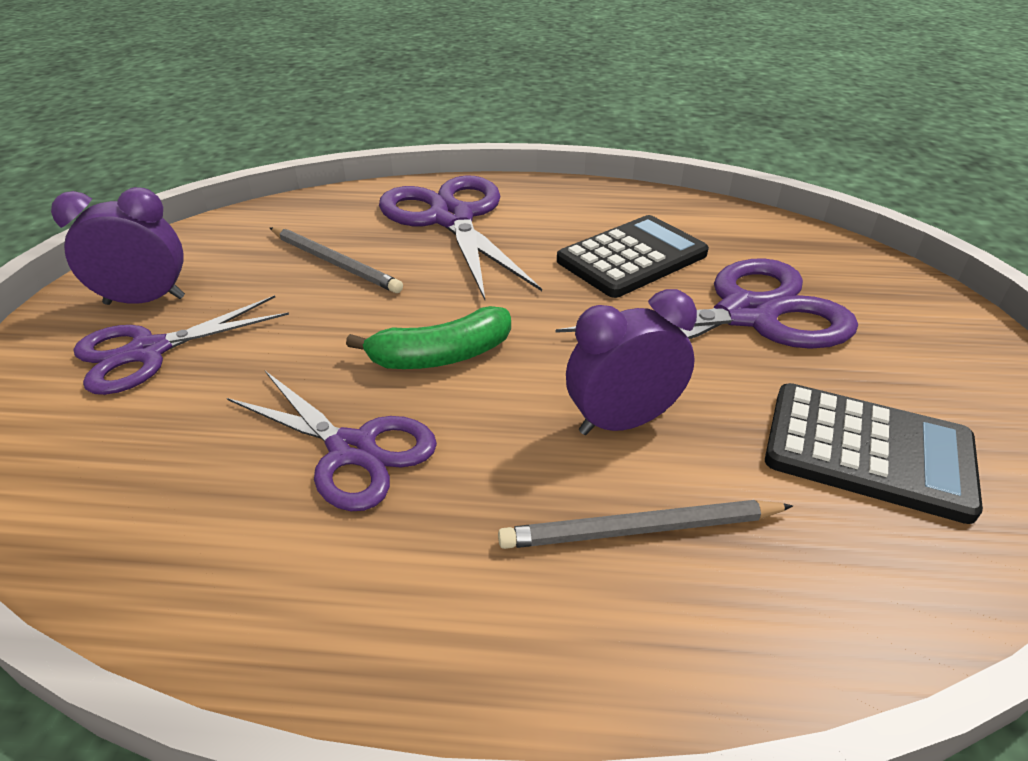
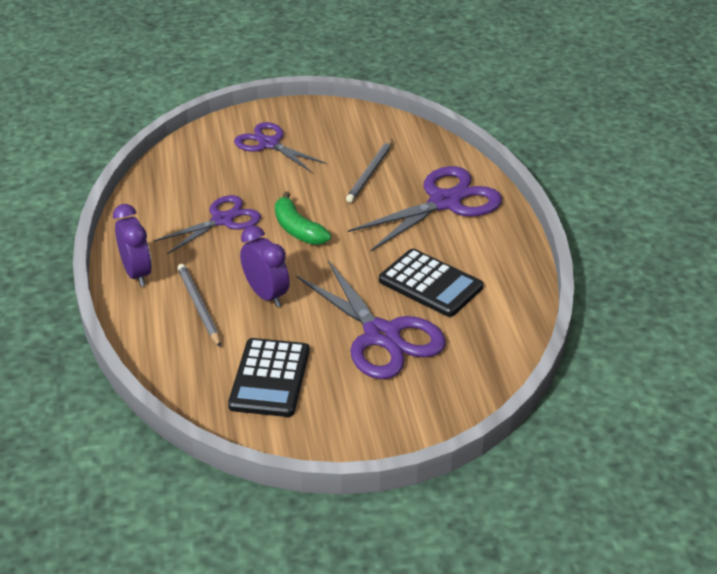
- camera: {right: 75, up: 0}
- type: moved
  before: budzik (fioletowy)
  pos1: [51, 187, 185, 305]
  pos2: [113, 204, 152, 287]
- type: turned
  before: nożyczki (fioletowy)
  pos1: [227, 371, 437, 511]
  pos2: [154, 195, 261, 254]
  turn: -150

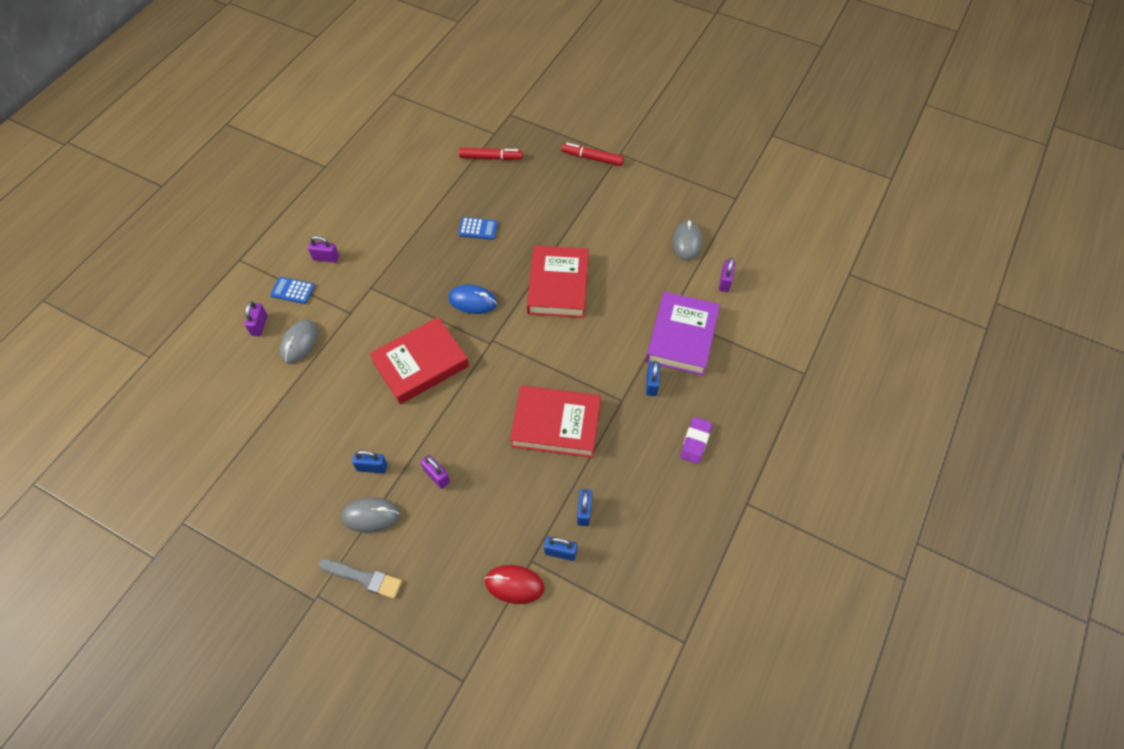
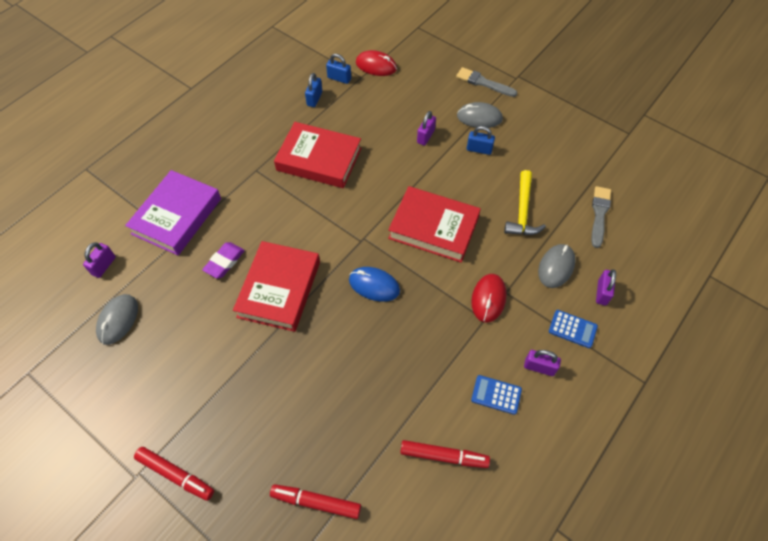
- camera: {right: -170, up: 0}
- type: moved
  before: kalkulator (niebieski)
  pos1: [458, 217, 498, 240]
  pos2: [471, 375, 522, 415]
- type: turned
  before: książka (czerwony)
  pos1: [369, 317, 469, 404]
  pos2: [388, 186, 481, 263]
  turn: 45
- type: removed
  before: kłódka (niebieski)
  pos1: [646, 361, 660, 396]
- type: moved
  before: gumka do mazania (fioletowy)
  pos1: [680, 417, 712, 464]
  pos2: [202, 242, 245, 278]
- type: turned
  before: kłódka (fioletowy)
  pos1: [421, 455, 450, 489]
  pos2: [417, 111, 436, 146]
  turn: 60
- type: added
  after: młotek (żółty)
  pos2: [504, 170, 546, 235]
- type: added
  after: pędzel (szary)
  pos2: [592, 186, 611, 248]
- type: added
  after: myszka (czerwony)
  pos2: [471, 274, 507, 323]
- type: added
  after: flamaster (czerwony)
  pos2: [400, 440, 490, 468]

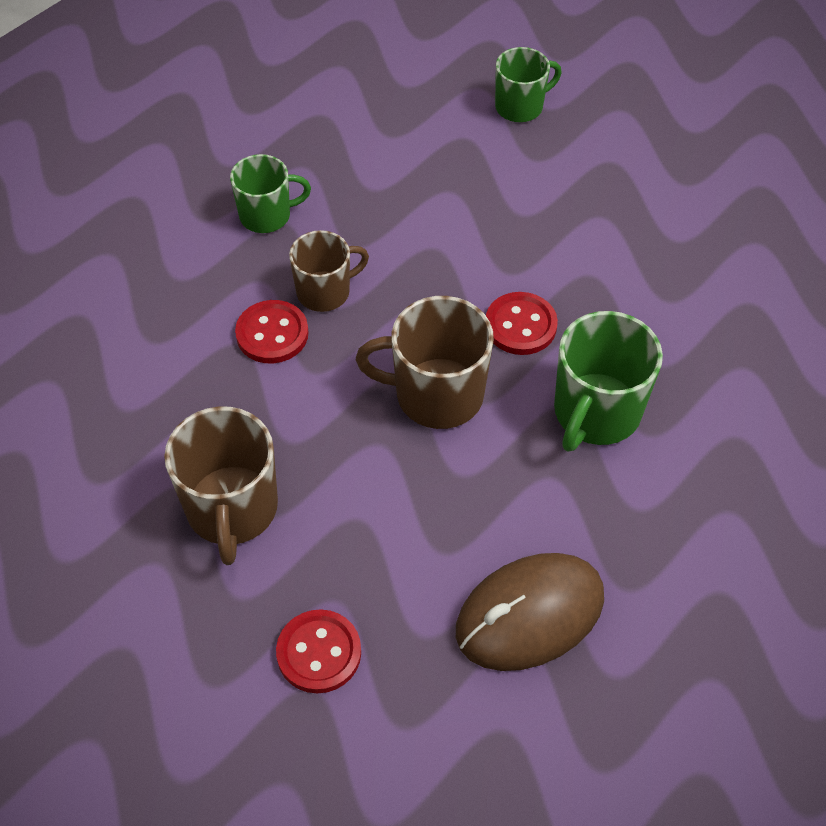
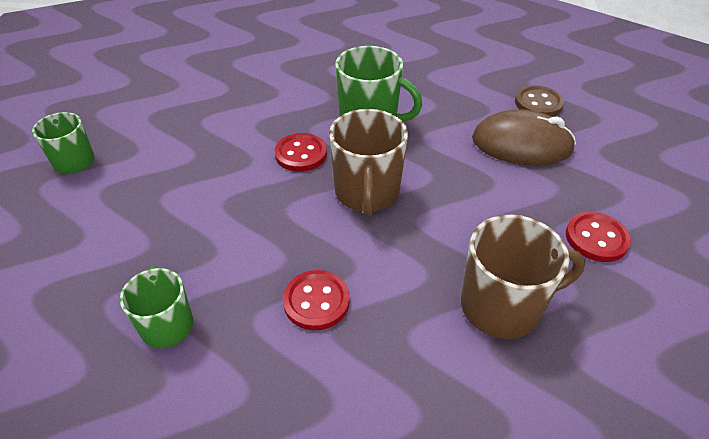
- camera: {right: -95, up: -10}
- type: removed
  before: kubek (brązowy)
  pos1: [289, 230, 369, 312]
- type: turned
  before: myszka (brązowy)
  pos1: [456, 553, 604, 671]
  pos2: [472, 110, 576, 165]
  turn: -45
- type: added
  after: guzik (brązowy)
  pos2: [515, 85, 564, 117]

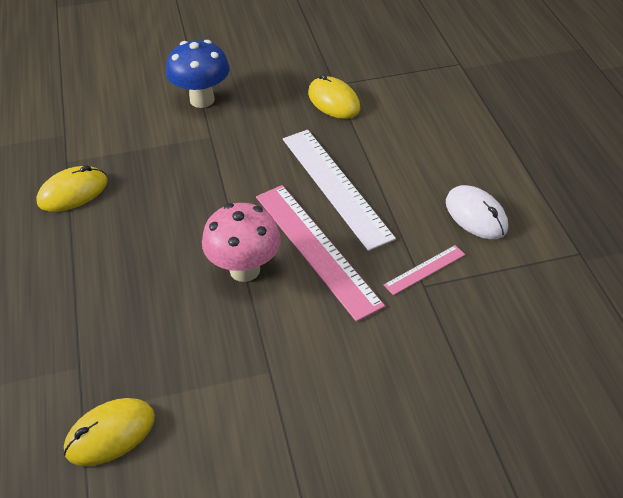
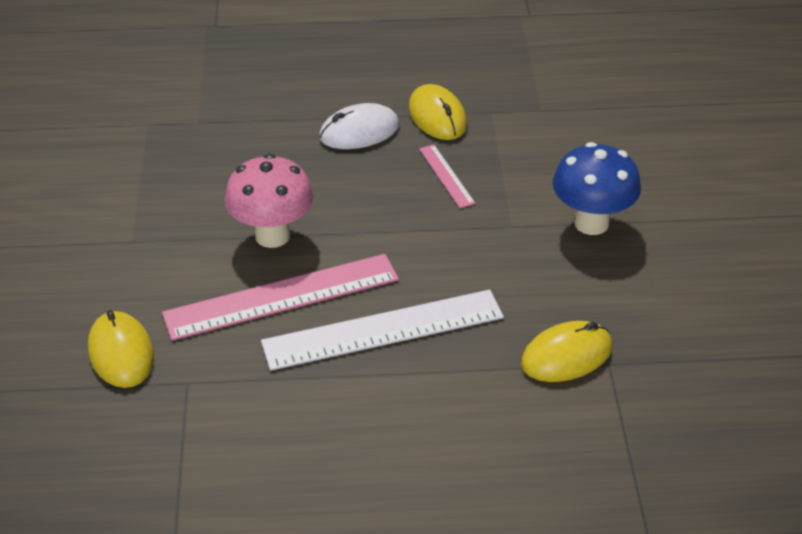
- camera: {right: 100, up: -5}
- type: moved
  before: myszka (biały)
  pos1: [446, 185, 508, 239]
  pos2: [319, 103, 400, 149]
- type: moved
  before: linijka (różowy)
  pos1: [384, 245, 465, 295]
  pos2: [419, 145, 475, 208]
- type: moved
  before: myszka (żółty)
  pos1: [64, 398, 155, 466]
  pos2: [88, 310, 154, 388]

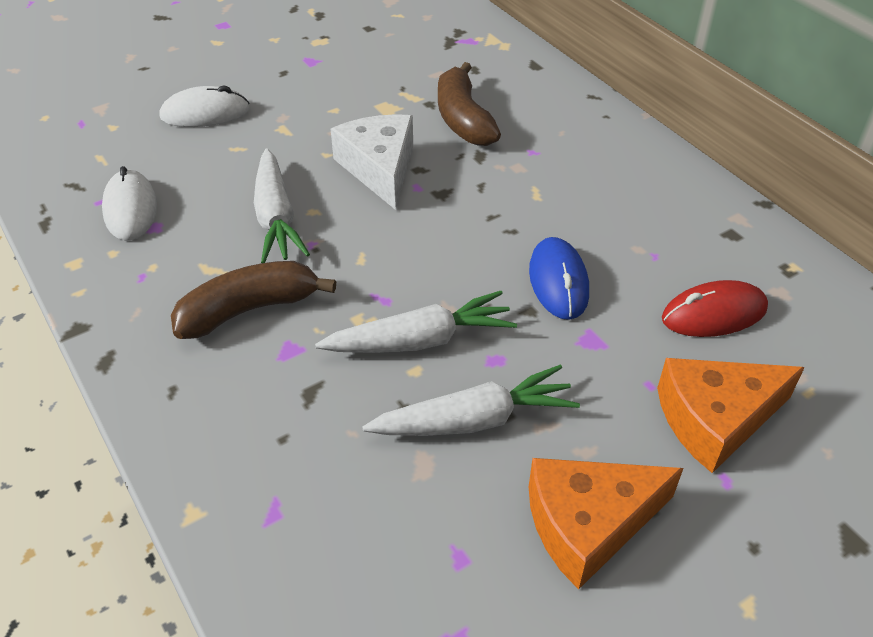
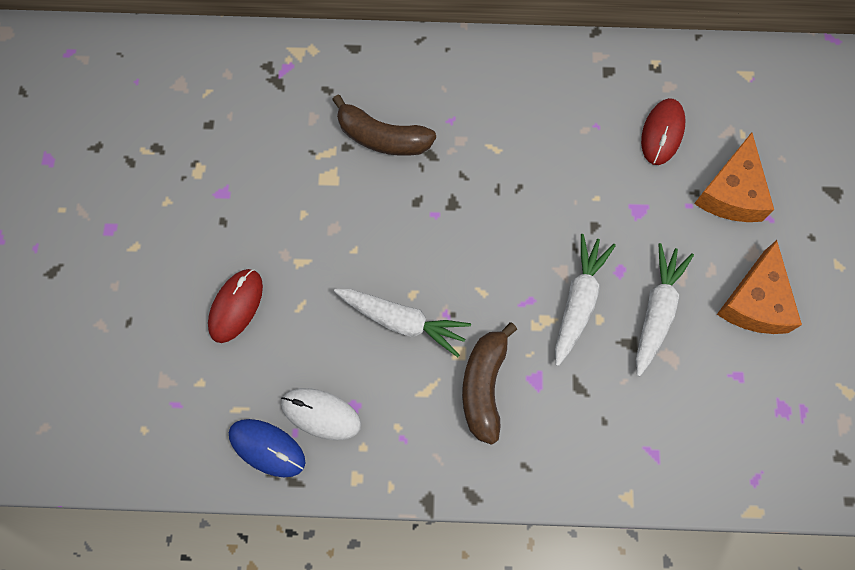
- camera: {right: -55, up: 25}
- type: recoloured
  before: myszka (biały)
  after: myszka (czerwony)
  pos1: [160, 86, 250, 127]
  pos2: [208, 269, 263, 343]
- type: removed
  before: ser (biały)
  pos1: [330, 114, 413, 210]
- type: moved
  before: myszka (niebieski)
  pos1: [529, 237, 589, 320]
  pos2: [229, 419, 305, 477]

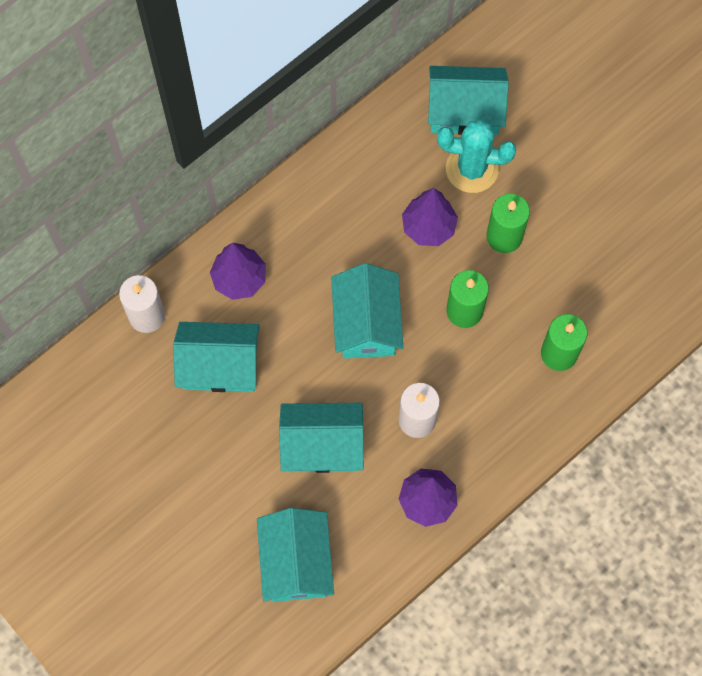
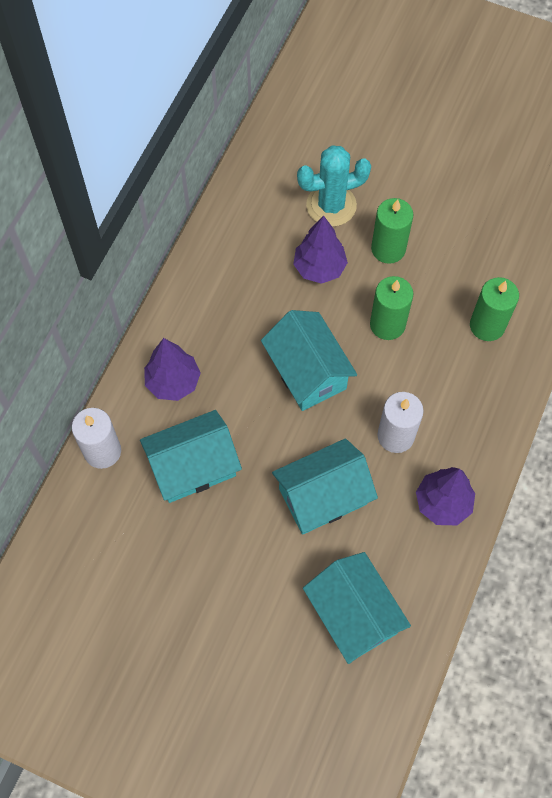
- camera: {right: -25, up: -5}
- type: removed
  before: domek (turkusowy)
  pos1: [428, 66, 509, 135]

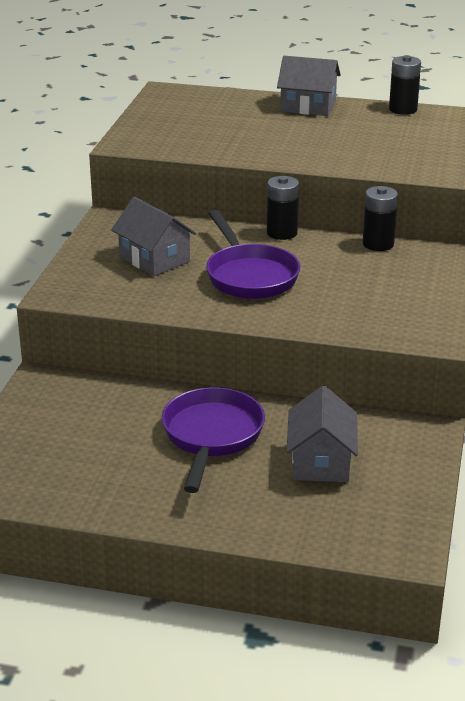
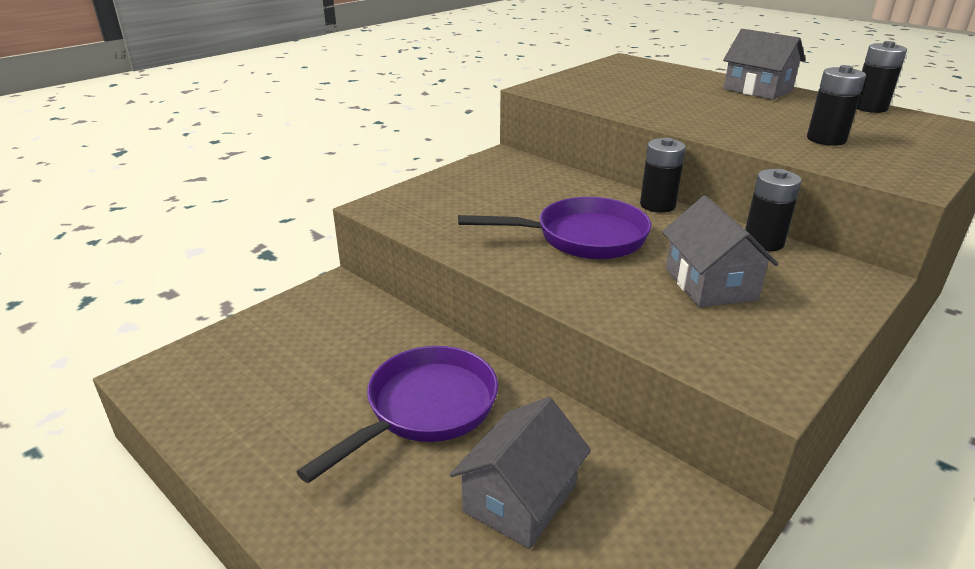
- camera: {right: 30, up: 0}
- type: moved
  before: domek (szary)
  pos1: [111, 197, 196, 276]
  pos2: [662, 196, 779, 308]
- type: turned
  before: patelnia (fioletowy)
  pos1: [206, 210, 300, 299]
  pos2: [458, 197, 652, 259]
  turn: -105
- type: added
  after: bateria (czarny)
  pos2: [807, 65, 866, 146]

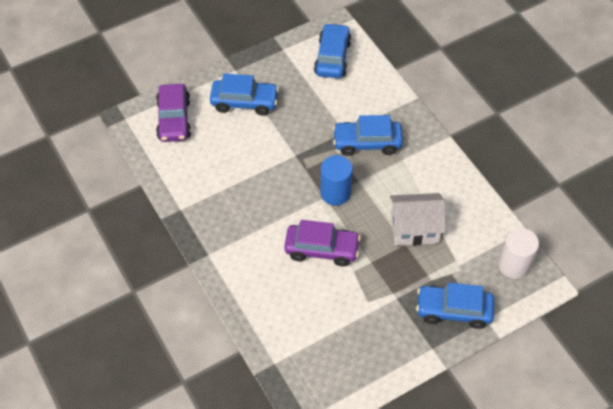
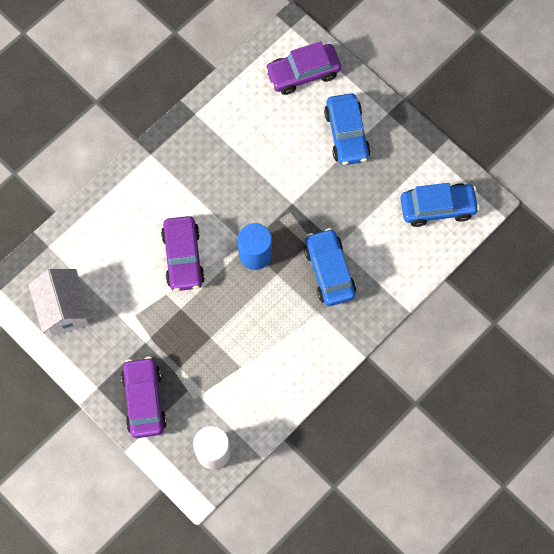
- camera: {right: 75, up: 15}
- type: moved
  before: domek (biały)
  pos1: [390, 193, 446, 246]
  pos2: [28, 269, 91, 337]
- type: recoloured
  before: samochód (niebieski)
  after: samochód (fioletowy)
  pos1: [416, 283, 494, 329]
  pos2: [121, 357, 167, 438]

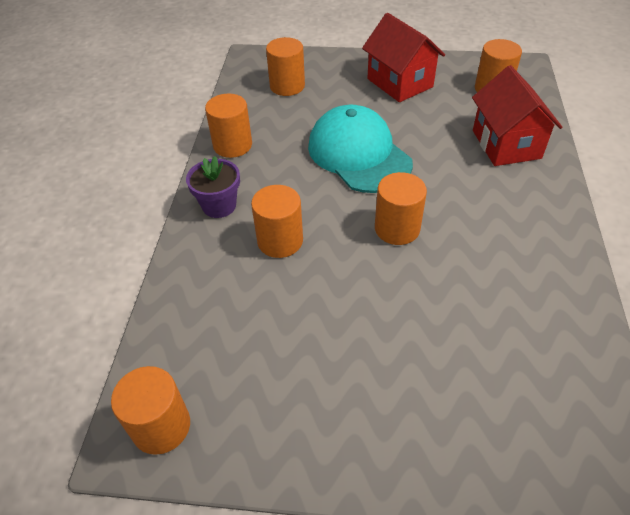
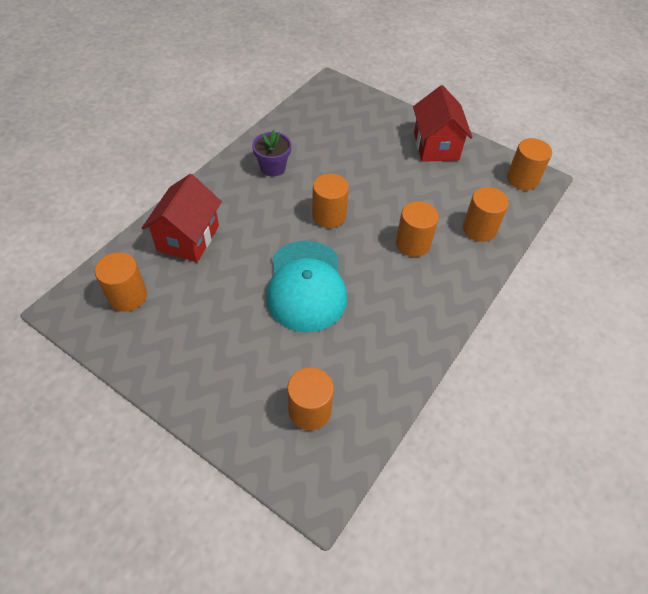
- camera: {right: -155, up: 5}
- type: moved
  before: domek (czerwony)
  pos1: [362, 13, 445, 102]
  pos2: [413, 85, 473, 162]
- type: moved
  before: walec (pomarańczowy)
  pos1: [205, 93, 252, 158]
  pos2: [463, 187, 509, 242]
- type: moved
  before: doniczka (fioletowy)
  pos1: [186, 156, 240, 218]
  pos2: [252, 130, 292, 176]

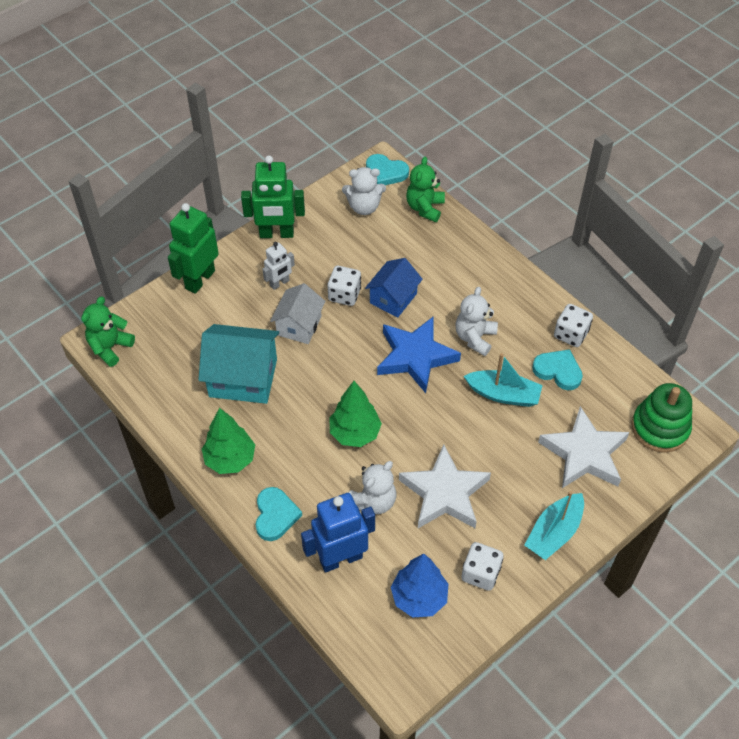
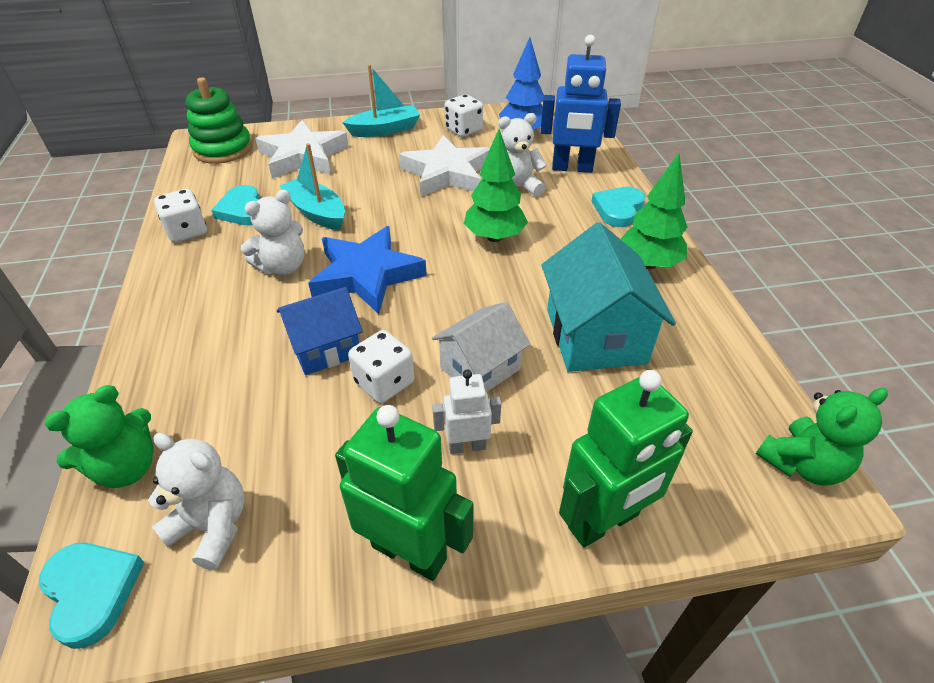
- camera: {right: -150, up: -10}
- type: turned
  before: domek (turkusowy)
  pos1: [198, 324, 279, 404]
  pos2: [541, 222, 676, 372]
  turn: 45

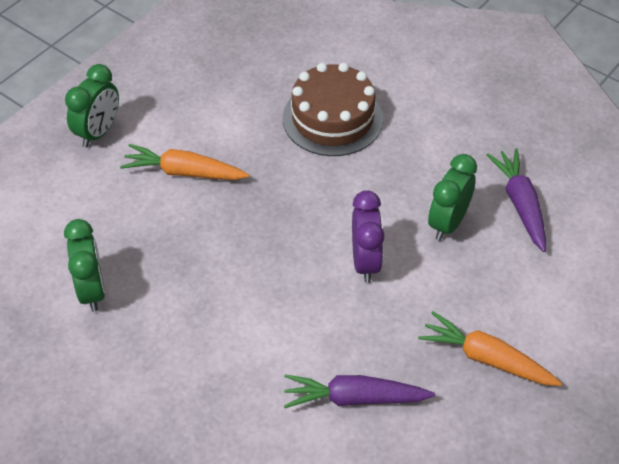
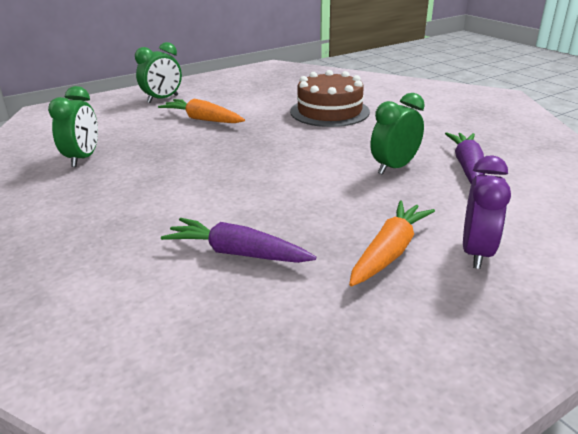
- camera: {right: 20, up: -20}
- type: moved
  before: budzik (fioletowy)
  pos1: [352, 190, 385, 283]
  pos2: [463, 155, 511, 269]
- type: turned
  before: marchewka (pomarańczowy)
  pos1: [418, 311, 562, 386]
  pos2: [349, 200, 435, 286]
  turn: 75

